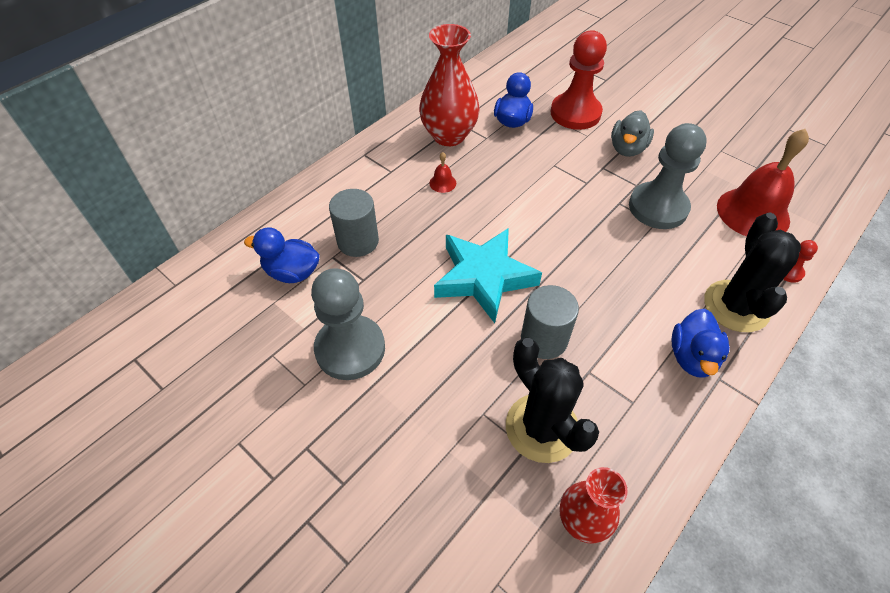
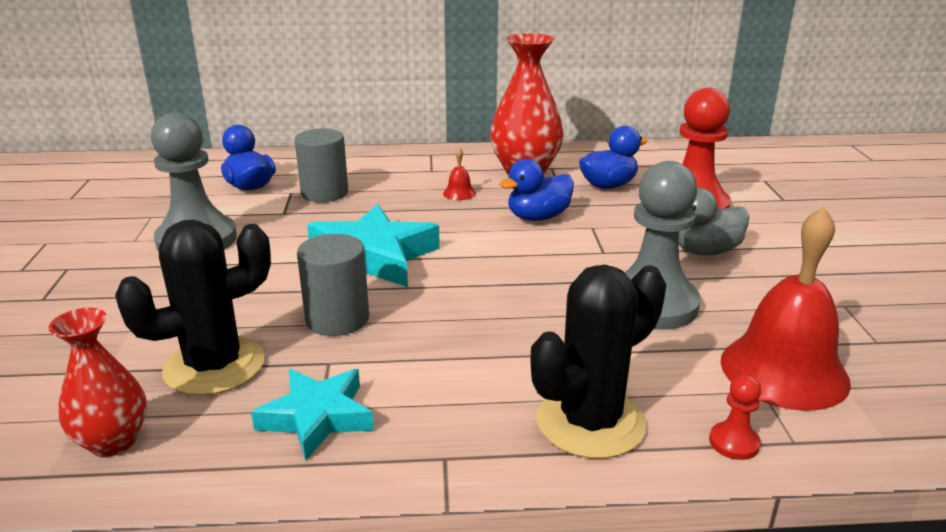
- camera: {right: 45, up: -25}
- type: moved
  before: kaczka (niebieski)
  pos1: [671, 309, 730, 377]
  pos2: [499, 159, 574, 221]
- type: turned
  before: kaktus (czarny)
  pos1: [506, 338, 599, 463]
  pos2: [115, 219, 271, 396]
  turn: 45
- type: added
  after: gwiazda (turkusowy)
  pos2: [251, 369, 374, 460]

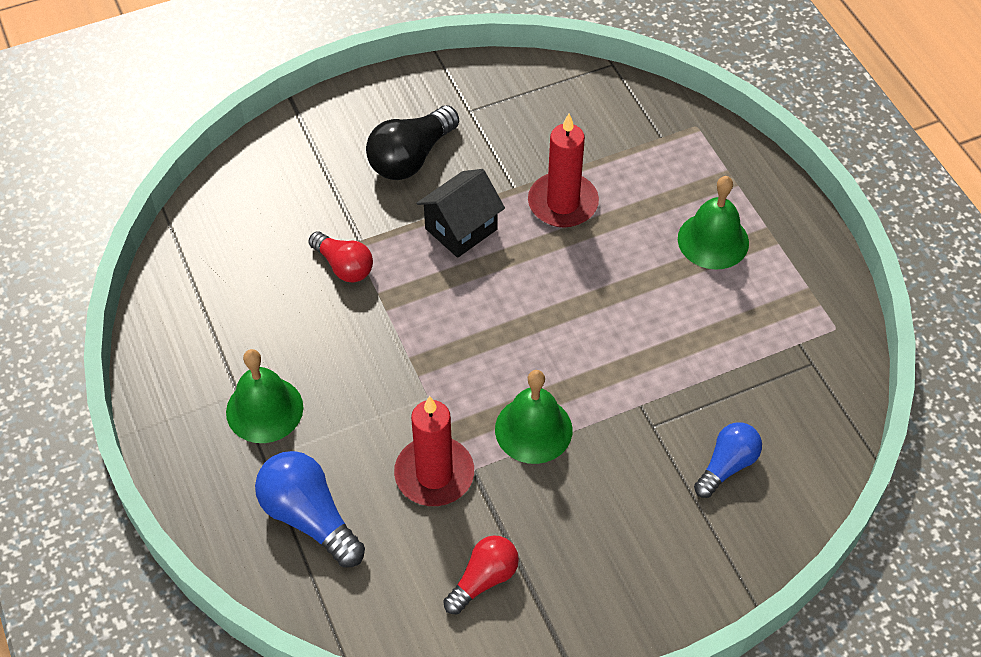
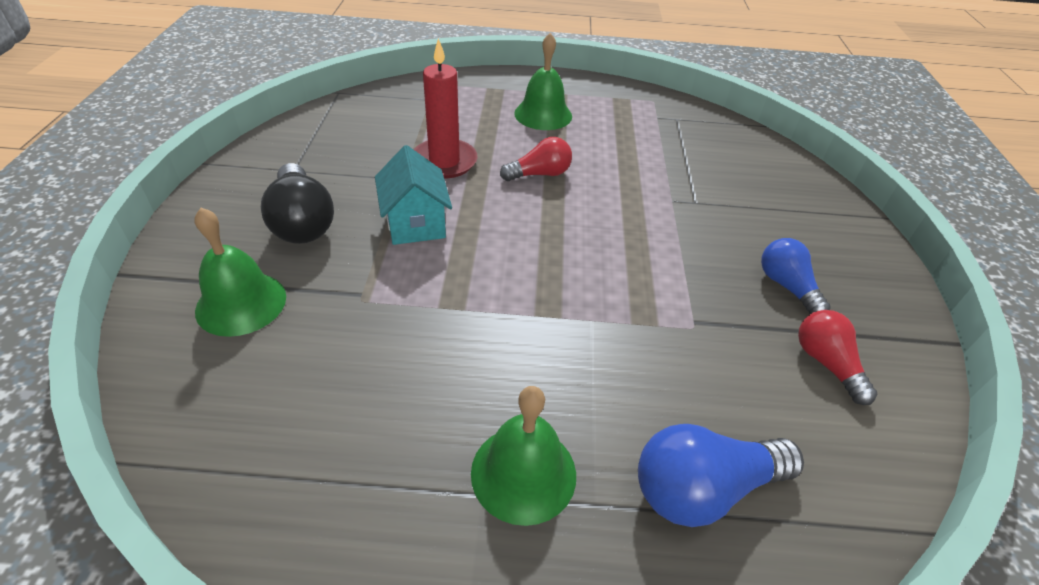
- camera: {right: -65, up: -10}
- type: recoloured
  before: domek (czarny)
  after: domek (turkusowy)
  pos1: [417, 169, 505, 258]
  pos2: [375, 145, 452, 245]
- type: moved
  before: żarówka (czerwony)
  pos1: [308, 231, 373, 283]
  pos2: [500, 137, 572, 181]
- type: moved
  before: dzwonek (zielony)
  pos1: [495, 370, 572, 464]
  pos2: [195, 208, 286, 337]
- type: removed
  before: świeca (czerwony)
  pos1: [394, 396, 474, 506]
- type: moved
  before: żarówka (niebieski)
  pos1: [694, 422, 762, 498]
  pos2: [761, 238, 831, 314]

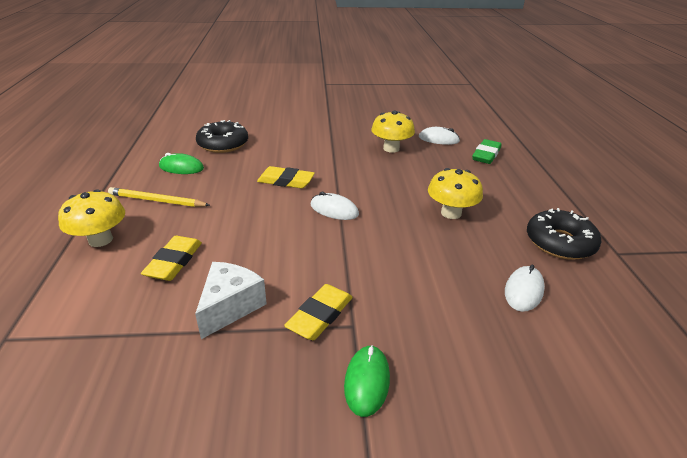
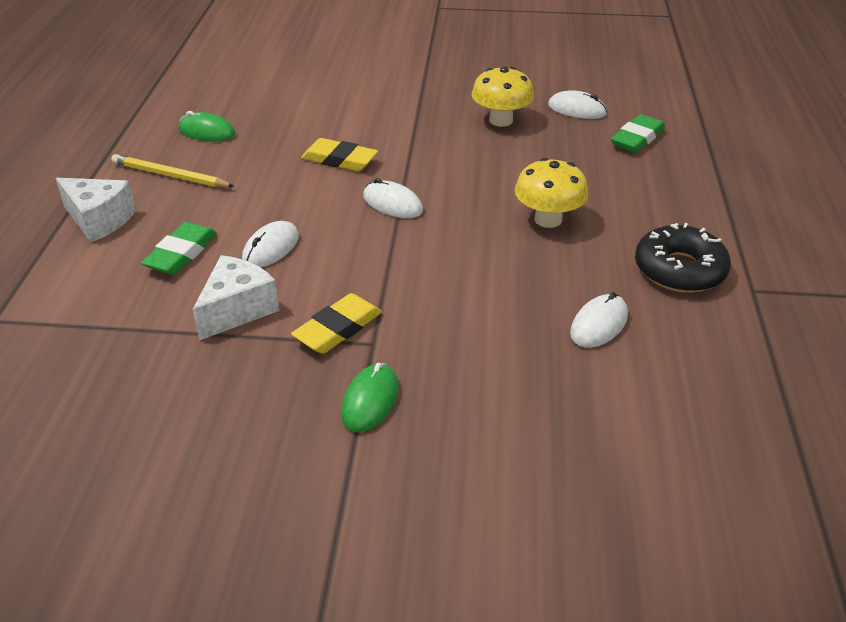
- camera: {right: 10, up: 5}
- type: removed
  before: donut (czarny)
  pos1: [196, 120, 248, 153]
- type: replaced
  before: grzyb (żółty)
  after: ser (biały)
  pos1: [58, 189, 125, 247]
  pos2: [56, 178, 136, 242]
- type: recoloured
  before: gumka do mazania (żółty)
  after: gumka do mazania (zielony)
  pos1: [141, 236, 202, 281]
  pos2: [141, 222, 217, 275]
- type: added
  after: myszka (biały)
  pos2: [242, 221, 299, 267]

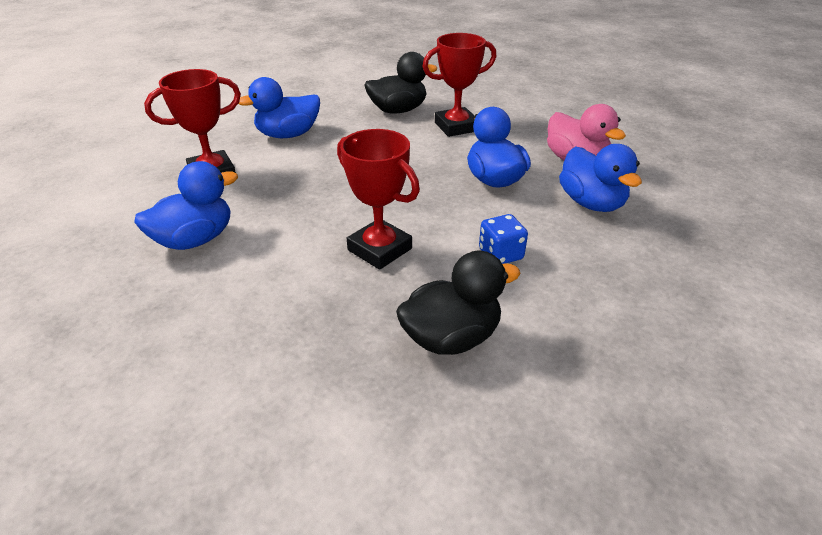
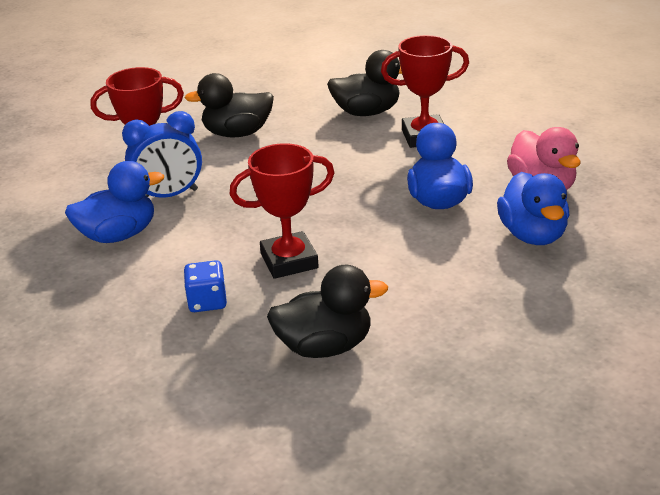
- camera: {right: 15, up: -5}
- type: recoloured
  before: kaczka (niebieski)
  after: kaczka (czarny)
  pos1: [238, 77, 320, 138]
  pos2: [185, 73, 274, 138]
- type: turned
  before: puchar (czerwony)
  pos1: [337, 129, 420, 270]
  pos2: [230, 143, 335, 279]
  turn: -75
- type: moved
  before: kostka do gry (niebieski)
  pos1: [479, 214, 528, 264]
  pos2: [184, 260, 227, 312]
- type: added
  after: budzik (niebieski)
  pos2: [122, 111, 202, 198]

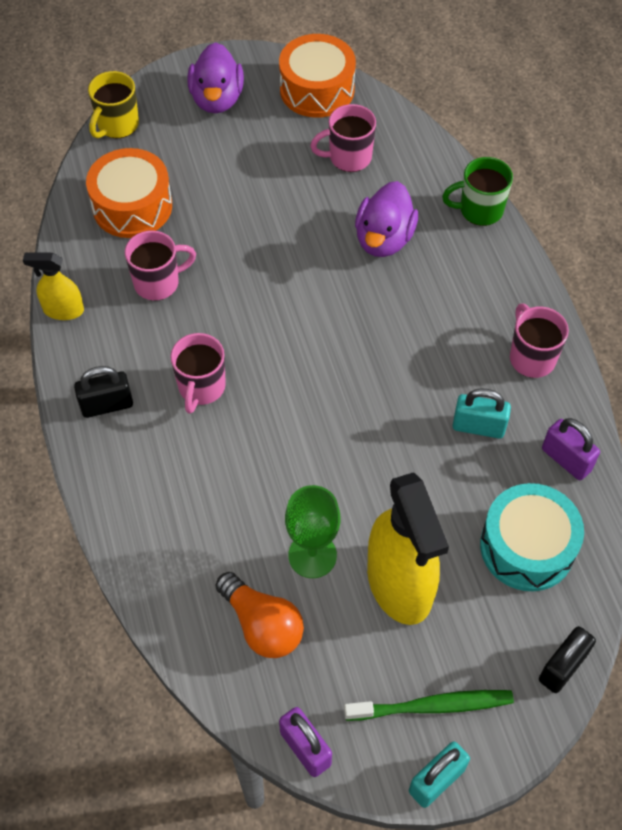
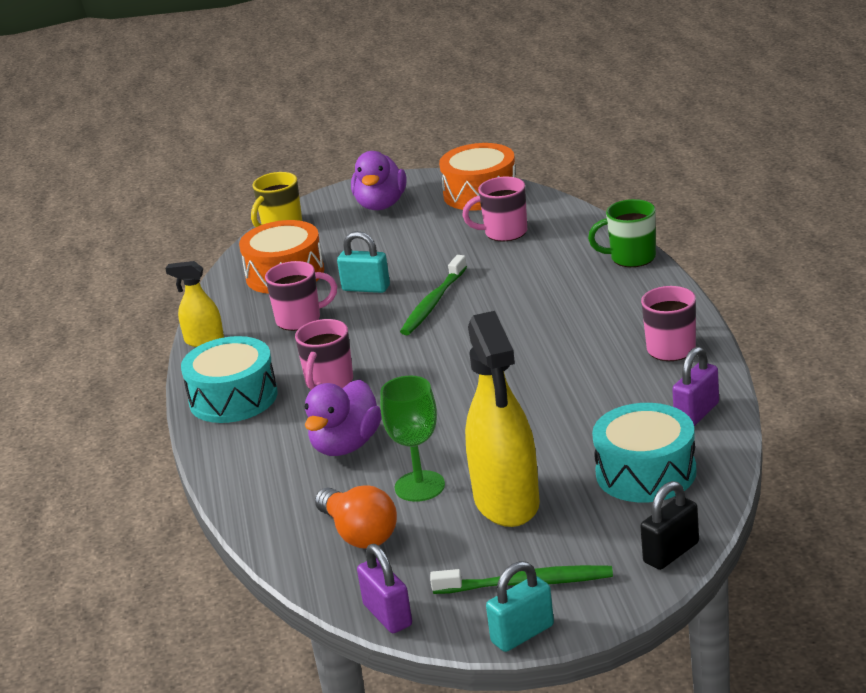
- camera: {right: 10, up: -30}
- type: moved
  before: kaczka (fioletowy)
  pos1: [355, 181, 418, 257]
  pos2: [304, 380, 381, 456]
- type: replaced
  before: kłódka (czarny)
  after: bęben (turkusowy)
  pos1: [74, 366, 133, 418]
  pos2: [181, 336, 278, 423]
- type: moved
  before: kłódka (turkusowy)
  pos1: [453, 388, 511, 439]
  pos2: [337, 231, 390, 293]
- type: turned
  before: kłódka (fioletowy)
  pos1: [542, 418, 600, 480]
  pos2: [672, 347, 719, 426]
  turn: 75
- type: added
  after: szczoteczka do zębów (zielony)
  pos2: [400, 255, 467, 335]

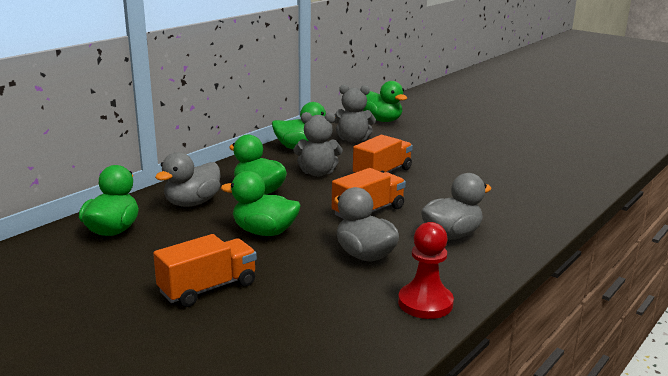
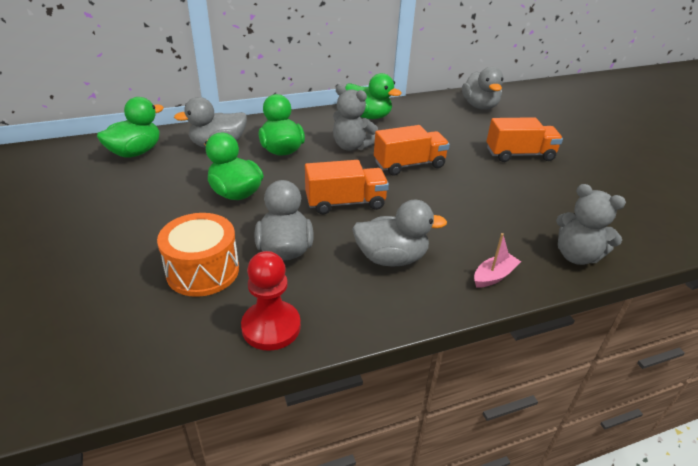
- camera: {right: 30, up: 15}
- type: recoloured
  before: kaczka (zielony)
  after: kaczka (szary)
  pos1: [363, 81, 407, 122]
  pos2: [462, 67, 503, 110]
- type: moved
  before: miś (szary)
  pos1: [334, 85, 376, 143]
  pos2: [556, 184, 626, 265]
- type: moved
  before: ciężarówka (pomarańczowy)
  pos1: [153, 234, 257, 307]
  pos2: [487, 117, 563, 162]
- type: added
  after: bęben (pomarańczowy)
  pos2: [157, 213, 239, 297]
- type: added
  after: łódka (różowy)
  pos2: [474, 233, 521, 287]

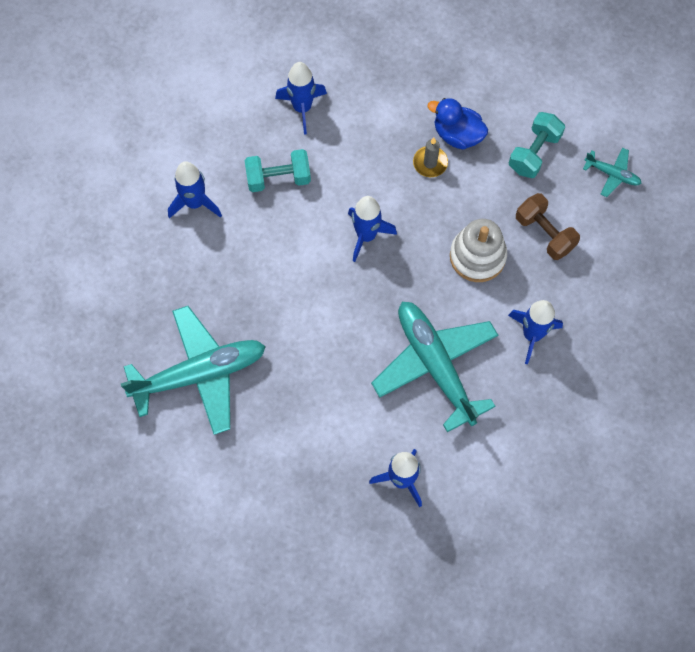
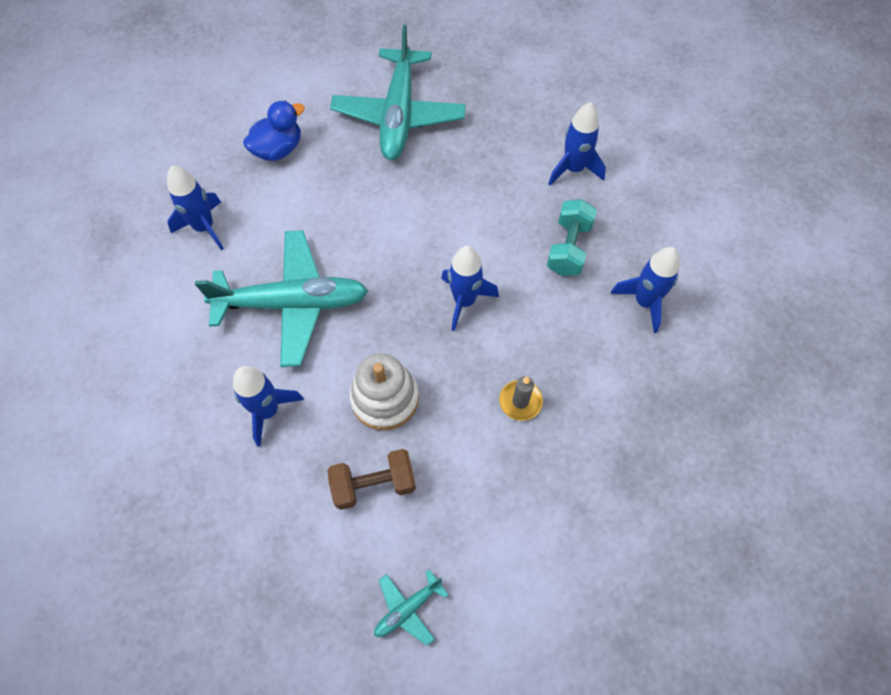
- camera: {right: 115, up: -5}
- type: moved
  before: kaczka (niebieski)
  pos1: [427, 98, 488, 150]
  pos2: [243, 101, 305, 161]
- type: removed
  before: hantel (turkusowy)
  pos1: [509, 112, 565, 178]

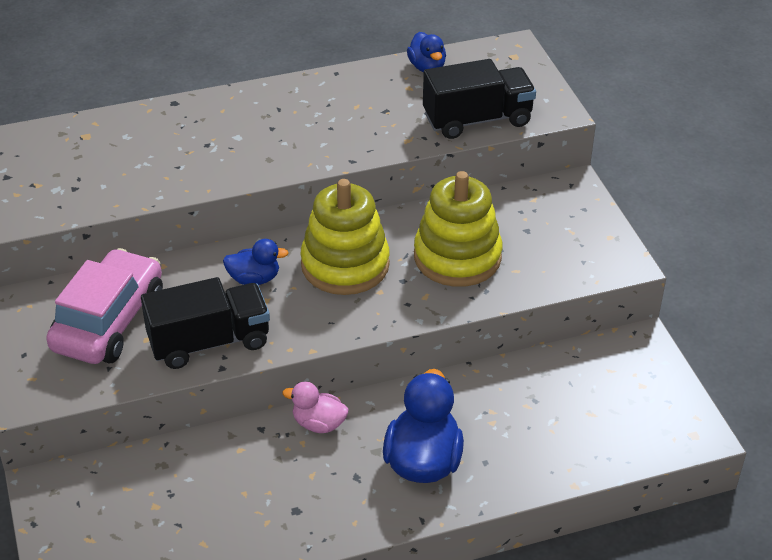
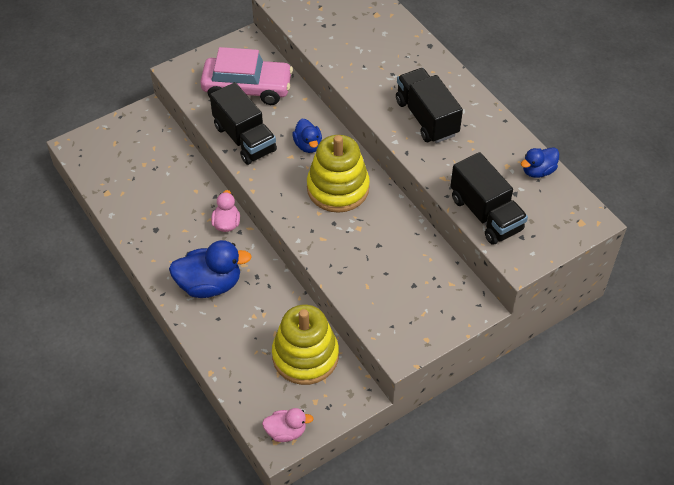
- camera: {right: 75, up: 10}
- type: moved
  before: zabawka nakładanka (żółty)
  pos1: [414, 171, 503, 287]
  pos2: [272, 305, 339, 385]
- type: added
  after: ciężarówka (czarny)
  pos2: [396, 68, 463, 143]
- type: added
  after: kaczka (różowy)
  pos2: [262, 408, 314, 442]

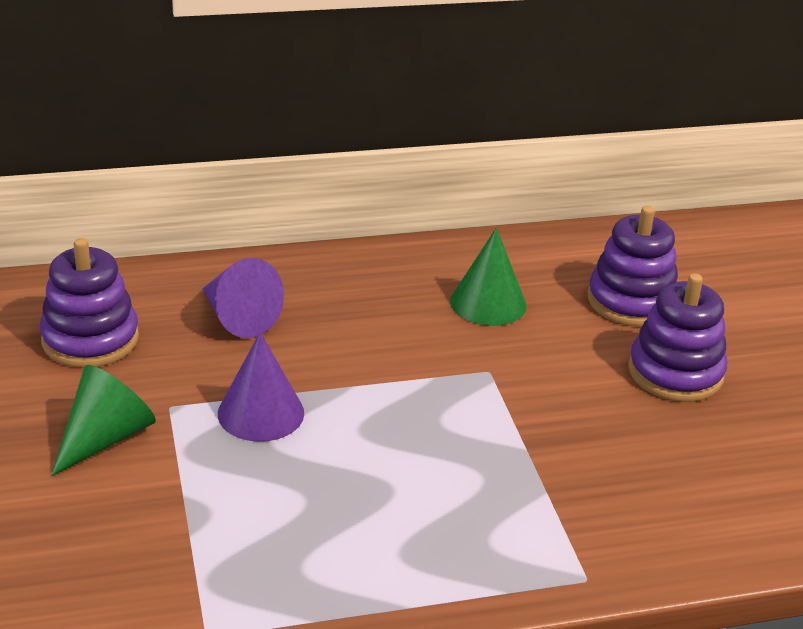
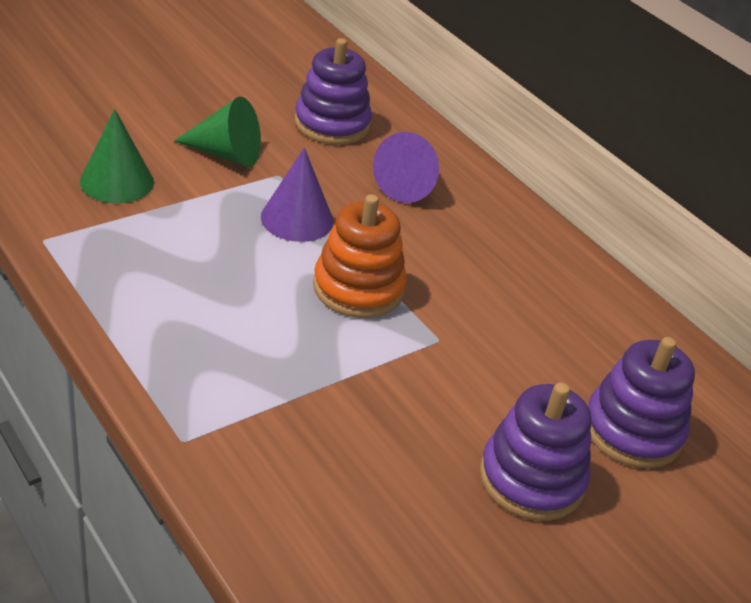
- camera: {right: 65, up: 5}
- type: moved
  before: stożek (zielony)
  pos1: [450, 228, 527, 326]
  pos2: [80, 109, 154, 203]
- type: added
  after: zabawka nakładanka (pomarańczowy)
  pos2: [313, 195, 407, 318]

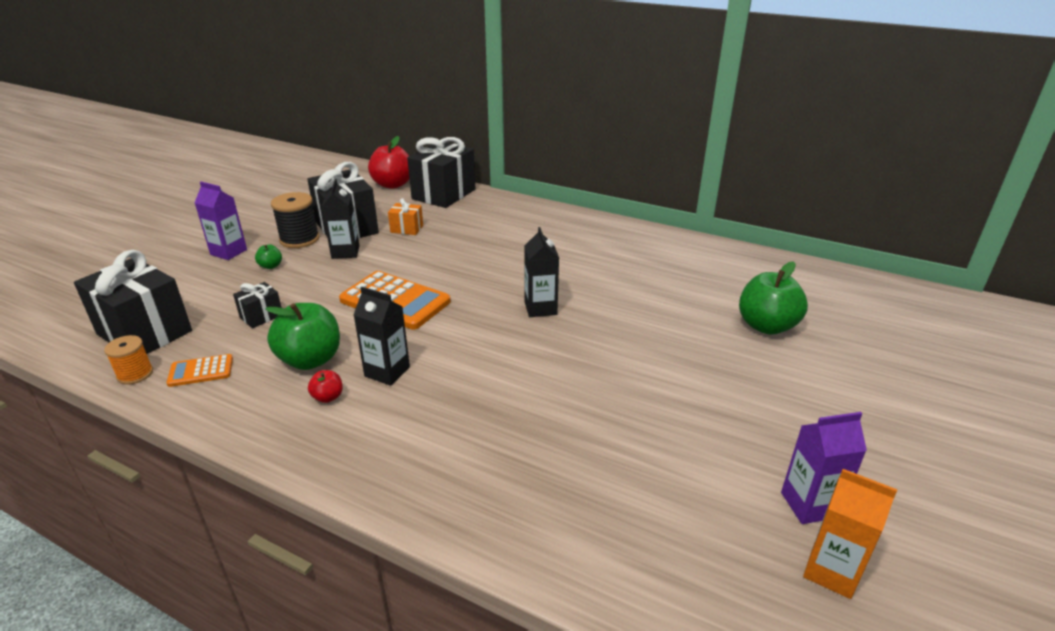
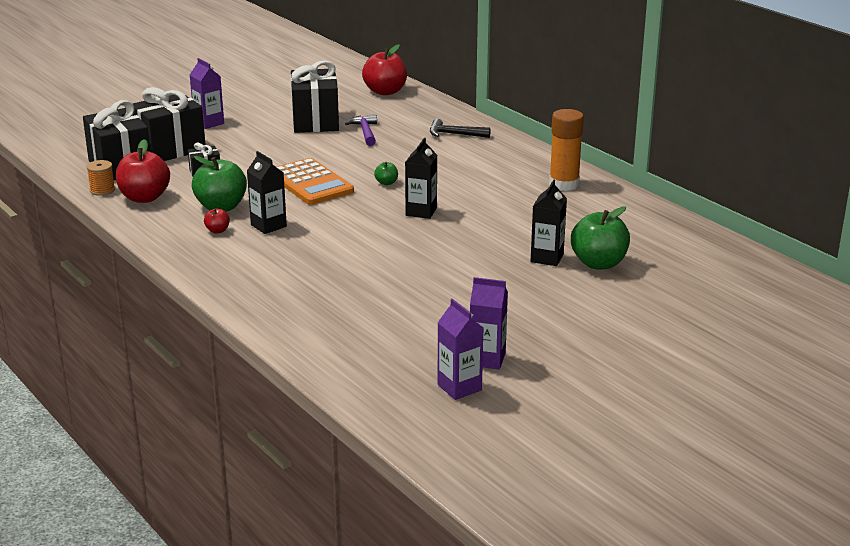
- camera: {right: 25, up: -5}
- type: moved
  before: prezent (czarny)
  pos1: [407, 137, 476, 208]
  pos2: [133, 87, 206, 161]
- type: moved
  before: karton mleka (czarny)
  pos1: [321, 179, 359, 259]
  pos2: [531, 180, 567, 266]
- type: removed
  before: szpulka (czarny)
  pos1: [271, 192, 319, 248]
- type: replaced
  before: prezent (pomarańczowy)
  after: młotek (fioletowy)
  pos1: [388, 198, 423, 235]
  pos2: [345, 114, 377, 146]
- type: moved
  before: jabłko (zielony)
  pos1: [255, 245, 282, 269]
  pos2: [374, 162, 398, 185]
- type: replaced
  before: kalkulator (pomarańczowy)
  after: jabłko (czerwony)
  pos1: [166, 354, 233, 387]
  pos2: [116, 139, 170, 203]
- type: recoloured
  before: karton mleka (pomarańczowy)
  after: karton mleka (fioletowy)
  pos1: [803, 469, 897, 599]
  pos2: [437, 299, 483, 400]
- type: added
  after: klej w sztyfcie (pomarańczowy)
  pos2: [549, 109, 584, 191]
- type: added
  after: młotek (czarny)
  pos2: [430, 118, 491, 138]

